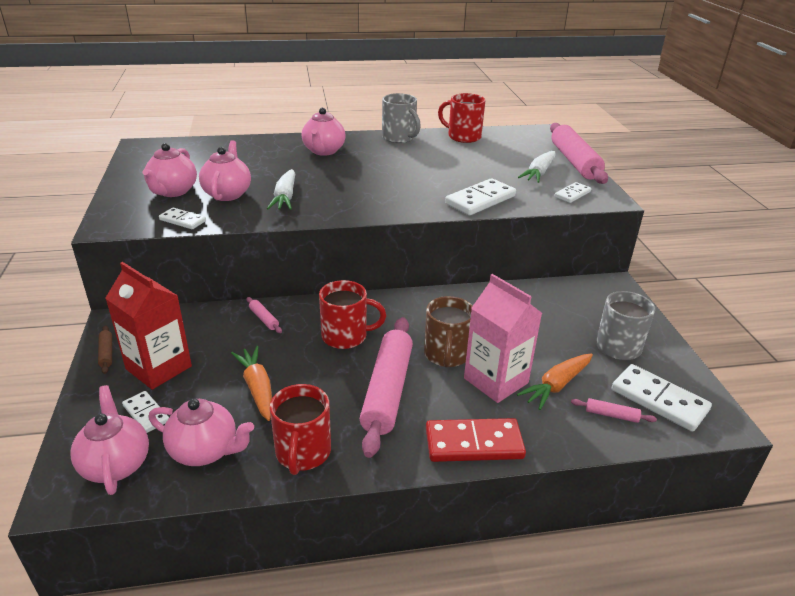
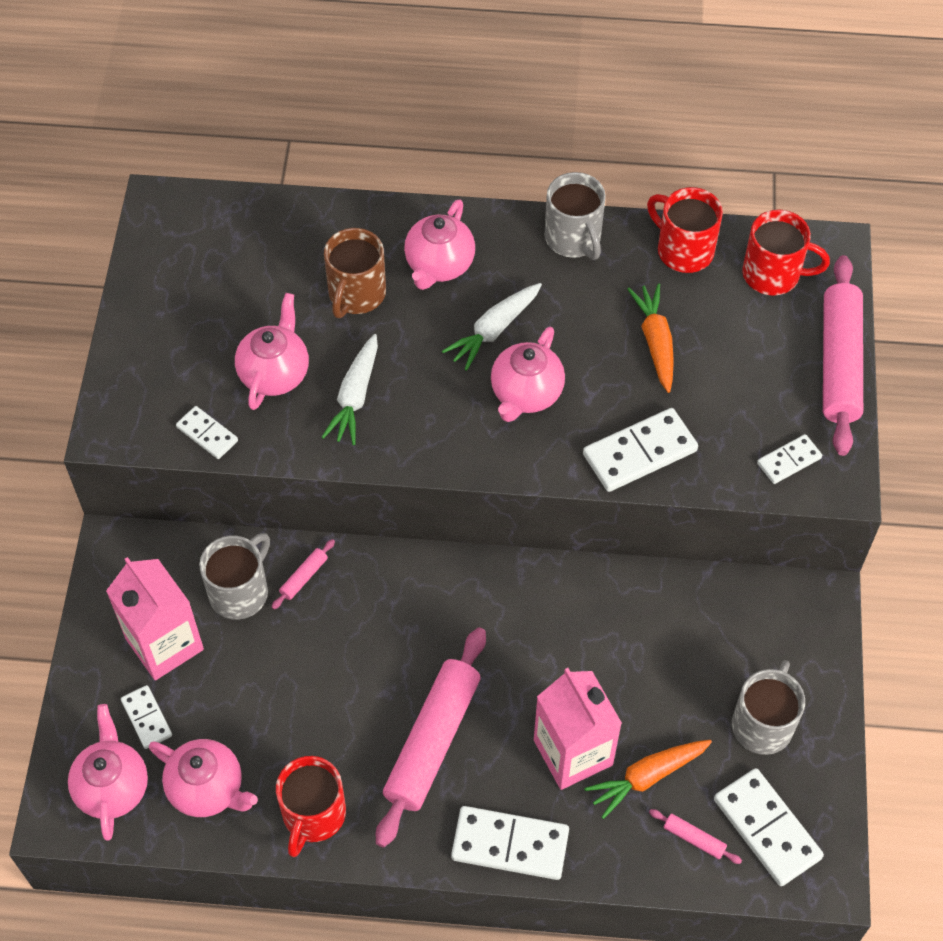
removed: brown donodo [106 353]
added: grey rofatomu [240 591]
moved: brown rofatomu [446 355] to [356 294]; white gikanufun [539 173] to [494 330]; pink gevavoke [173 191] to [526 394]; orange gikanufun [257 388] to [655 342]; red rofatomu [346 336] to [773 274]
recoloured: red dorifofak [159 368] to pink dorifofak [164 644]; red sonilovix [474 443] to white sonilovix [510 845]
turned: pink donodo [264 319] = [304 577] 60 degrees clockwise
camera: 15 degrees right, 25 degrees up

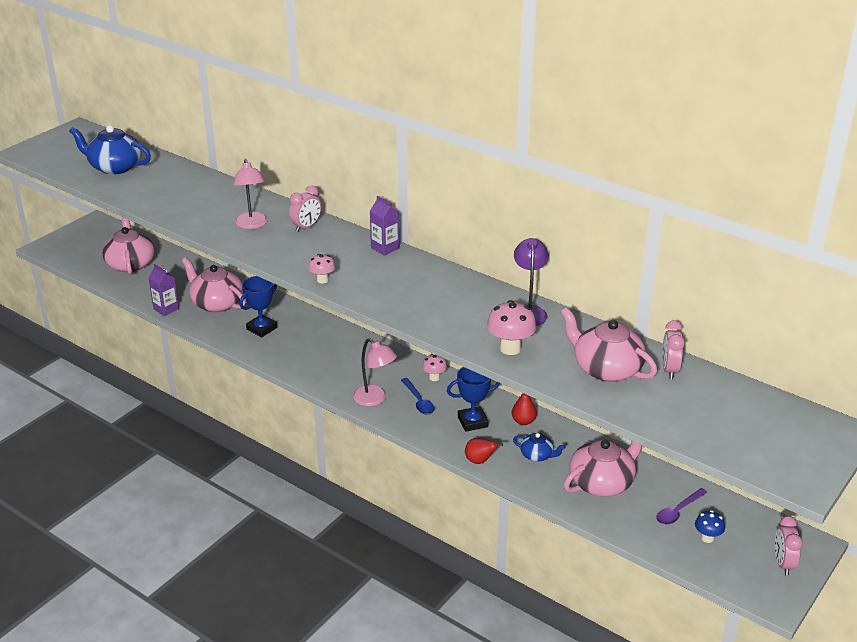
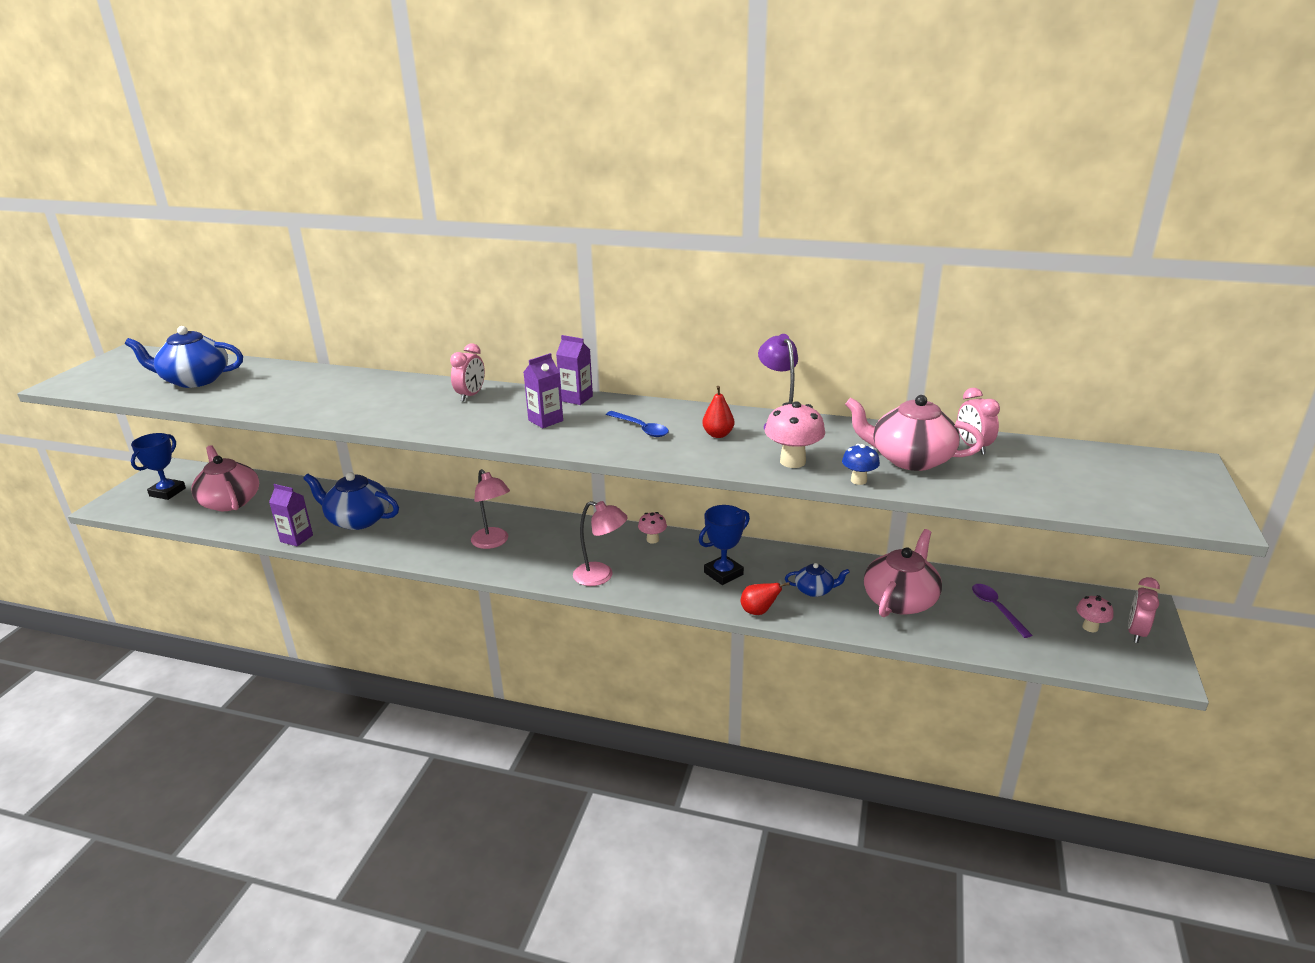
added: purple dorifofak [545 420]
moved: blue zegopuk [261 328] to [167 492]; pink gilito [252 225] to [493 542]; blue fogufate [418 401] to [641 428]; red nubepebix [523 421] to [718 434]; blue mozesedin [707 538] to [858 480]; pink mozesedin [322 280] to [1090 627]
recoloured: pink gevavoke [216 303] to blue gevavoke [358 520]
turned: purple fogufate [678 511] = [996 609] 135 degrees clockwise; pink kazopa [783 564] = [1136 632] 45 degrees clockwise
camera: 20 degrees left, 5 degrees down

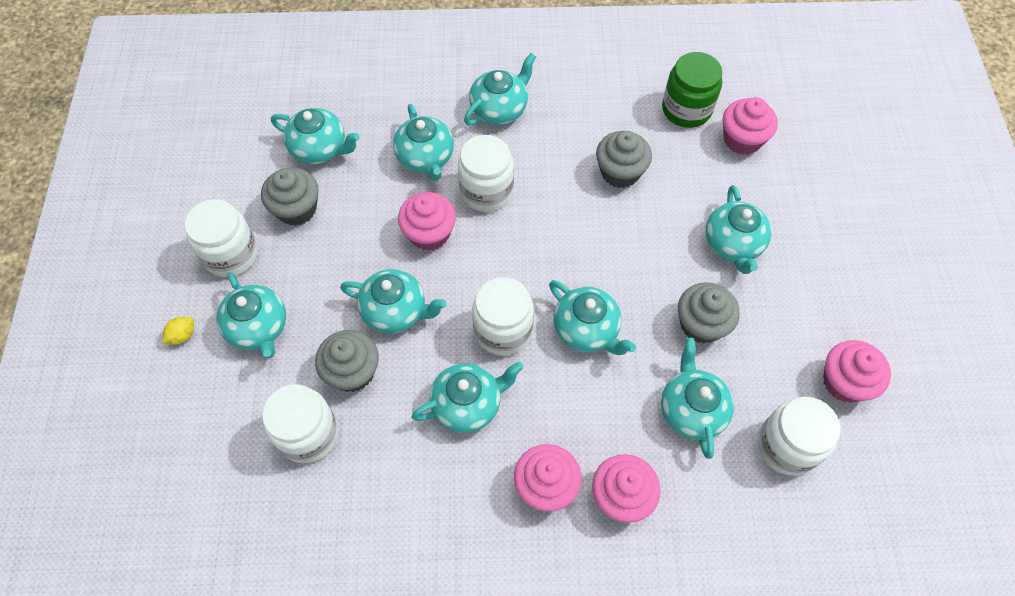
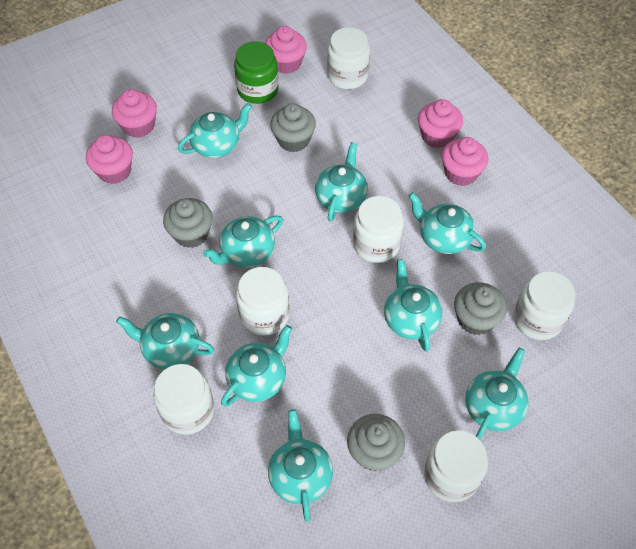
removed: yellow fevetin [182 335]
added: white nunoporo [188 410]
moved: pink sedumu [429 233] to [138 126]; turquoise gevavoke [691 410] to [247 252]; green nunoporo [686 109] to [258 90]
camera: 120 degrees left, 5 degrees down

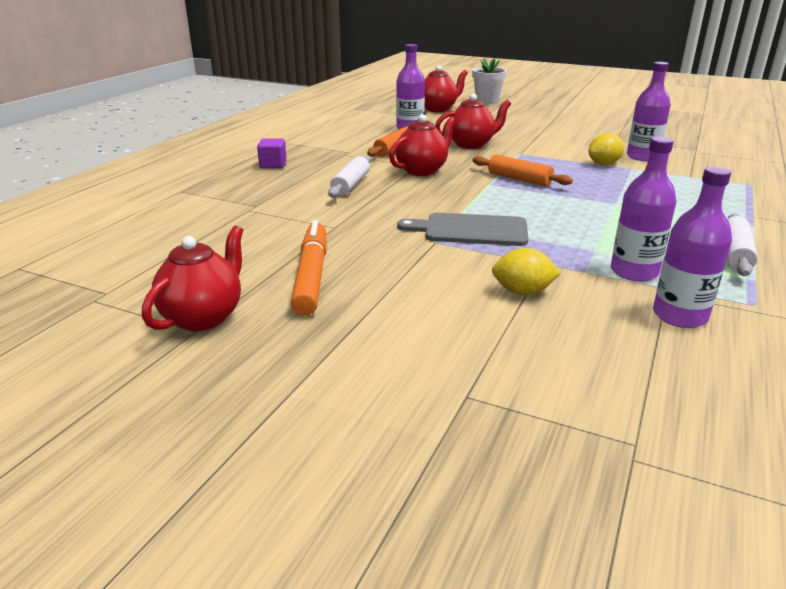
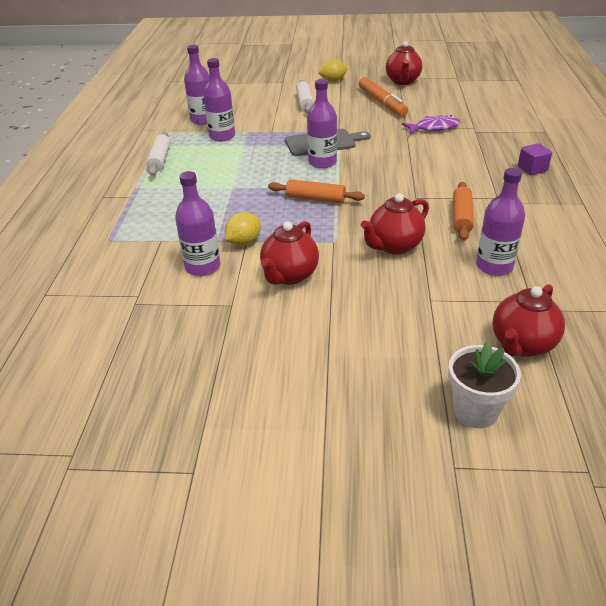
added: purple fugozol [322 162]; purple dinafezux [434 128]
moved: red gevavoke [422 170] to [289 276]; white donodo [350 185] to [305 102]; yellow fevetin [522 292] to [333 81]
camera: 160 degrees right, 10 degrees up

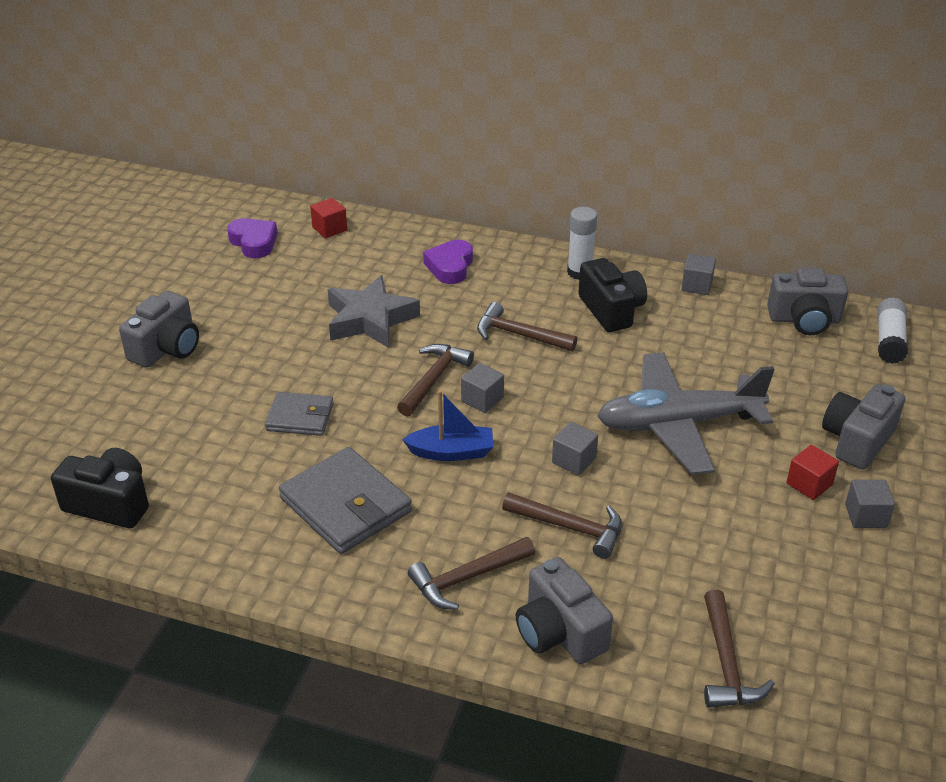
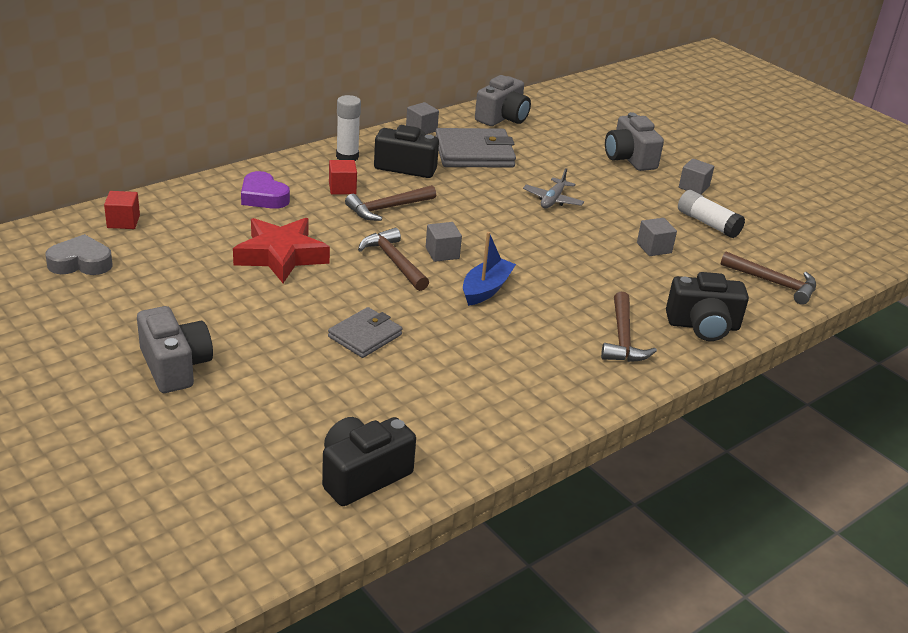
removed: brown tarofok [570 527]
moved: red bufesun [809 484] to [342 188]; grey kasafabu [345 505] to [474 153]; grey bufesun [574 460] to [654 248]; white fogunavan [889 340] to [708 223]
recoloured: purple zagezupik [254 242] to grey zagezupik [81 263]; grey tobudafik [370 319] to red tobudafik [281 256]; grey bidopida [559 632] to black bidopida [703 326]
resized: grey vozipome [678 424] = [553 200] x0.45
camera: 60 degrees left, 5 degrees down

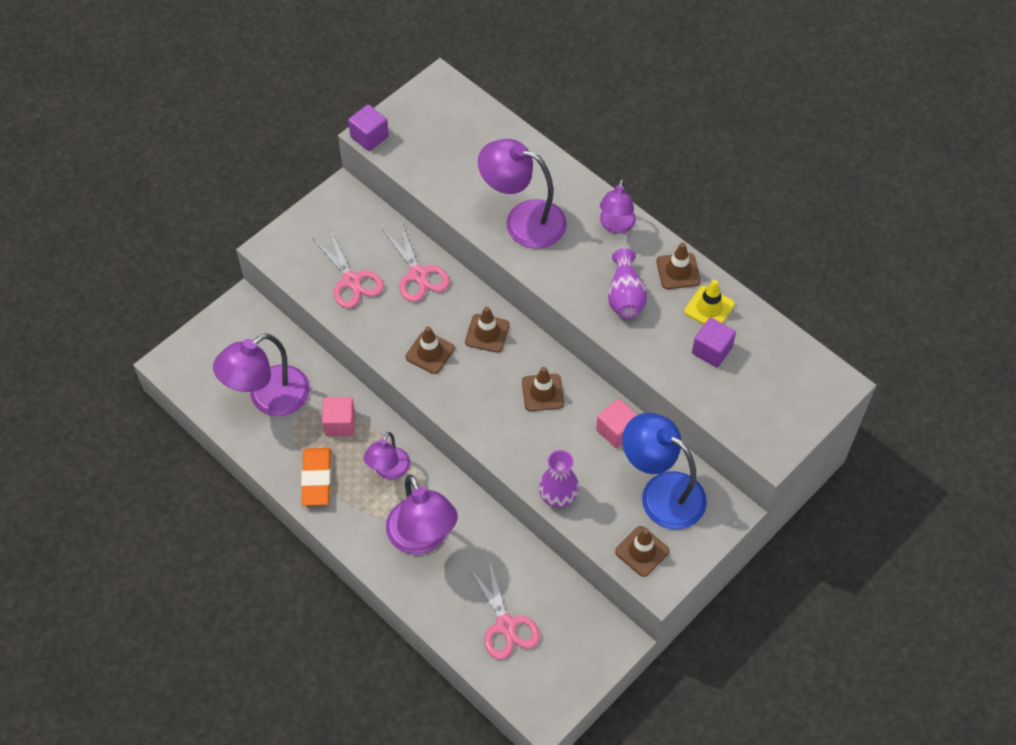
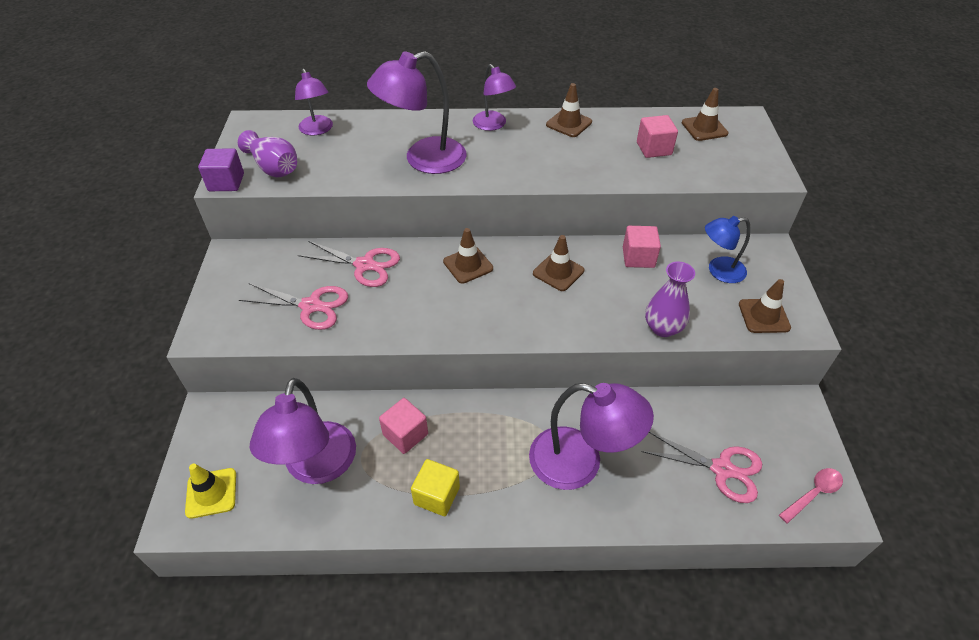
added: pink fogufate [813 494]
moved: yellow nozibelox [709 308] to [211 493]; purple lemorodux [625 296] to [273 167]; purple gilito [388 470] to [317 130]; brown nozibelox [430 353] to [704 128]
replaced: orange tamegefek [317 479] to yellow bufesun [437 495]
recoloured: purple bufesun [712 350] to pink bufesun [654 148]
resized: blue gilito [661 492] = [719 271] x0.60
camera: 45 degrees left, 10 degrees down

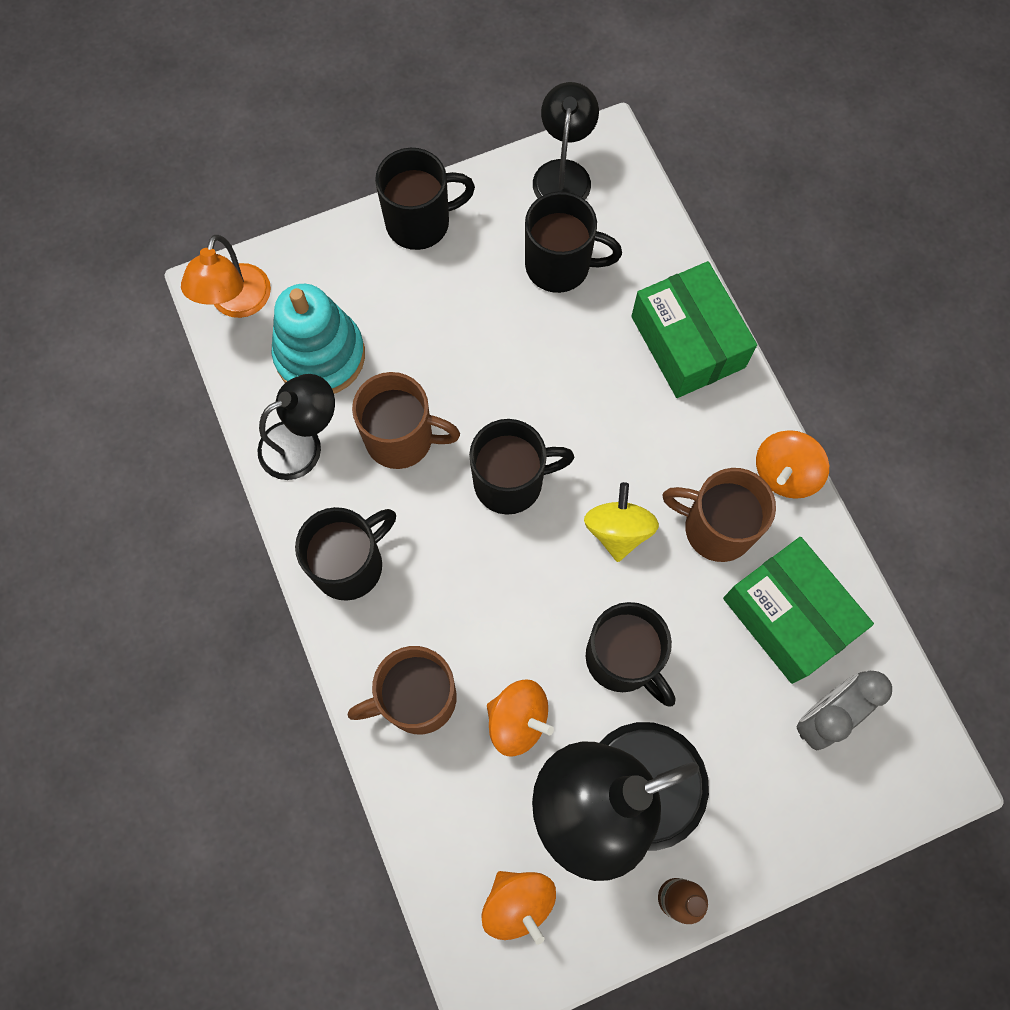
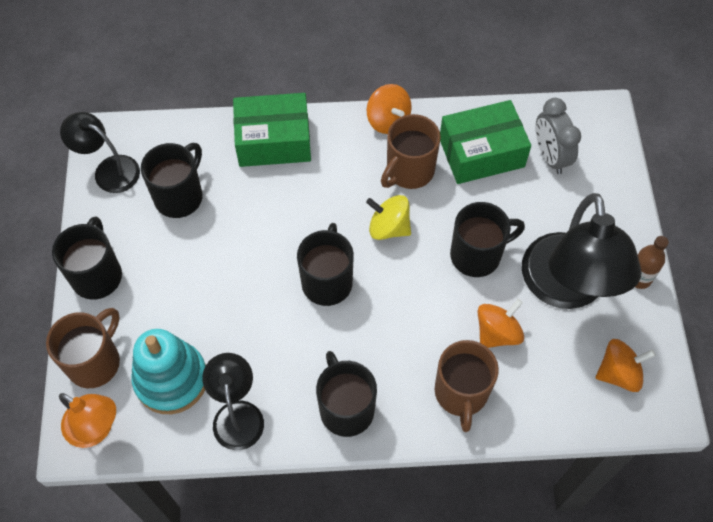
moved: brown rofatomu [402 438] to [95 362]
camera: 70 degrees left, 10 degrees down

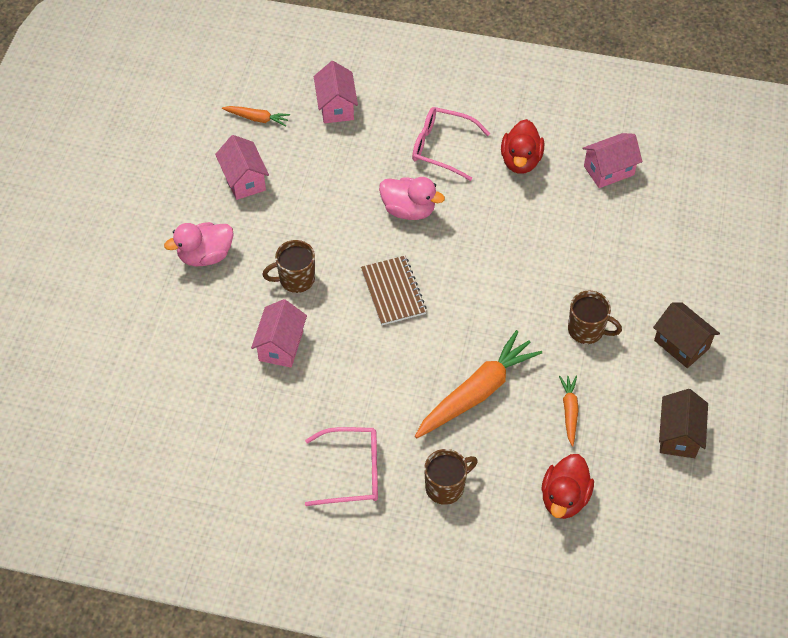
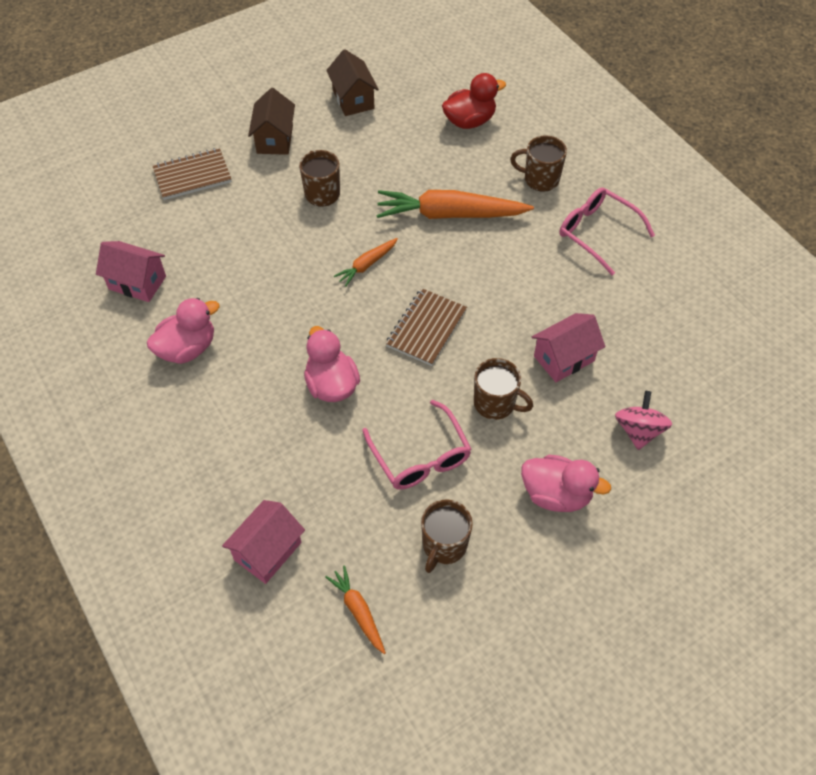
added: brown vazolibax [192 176]; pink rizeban [638 431]
moved: orange gikanufun [569 411] to [367 265]; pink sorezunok [442 147] to [420 455]
replaced: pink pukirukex [244 180] to brown rofatomu [444 545]
recoloured: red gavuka [520 161] to pink gavuka [187 348]
turned: brown pukirukex [678 435] = [353 99] 75 degrees counterclockwise
camera: 135 degrees left, 0 degrees up

